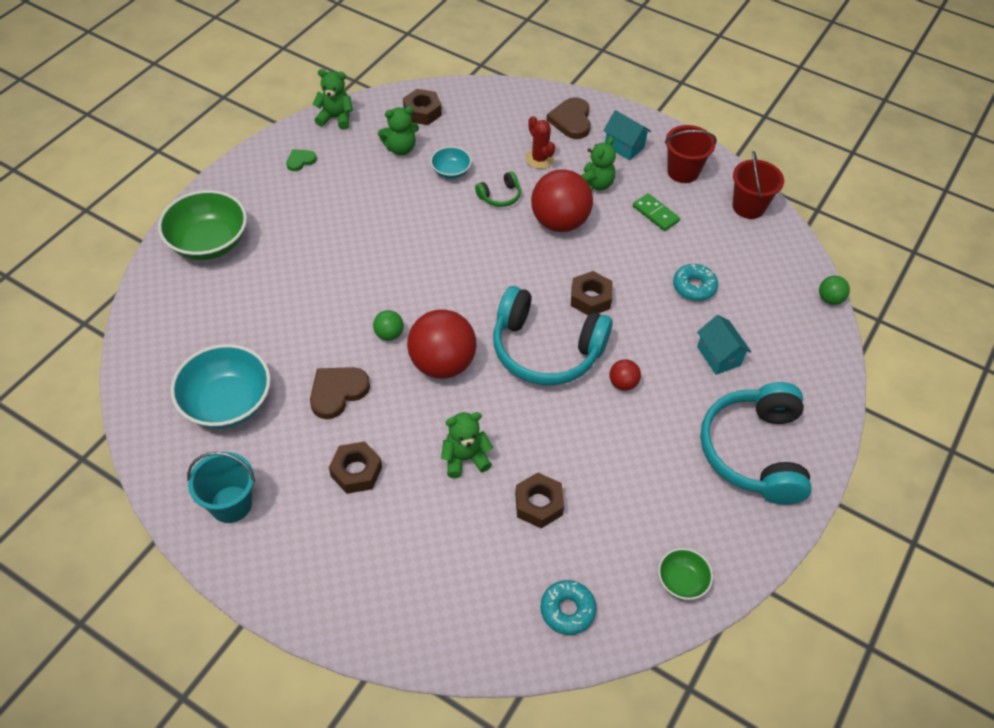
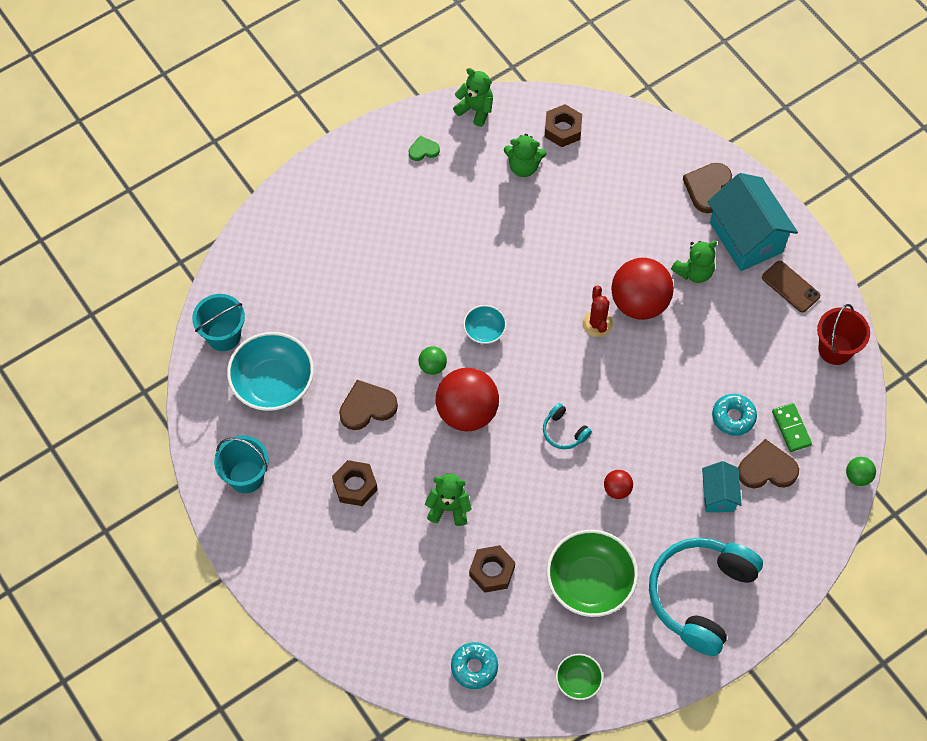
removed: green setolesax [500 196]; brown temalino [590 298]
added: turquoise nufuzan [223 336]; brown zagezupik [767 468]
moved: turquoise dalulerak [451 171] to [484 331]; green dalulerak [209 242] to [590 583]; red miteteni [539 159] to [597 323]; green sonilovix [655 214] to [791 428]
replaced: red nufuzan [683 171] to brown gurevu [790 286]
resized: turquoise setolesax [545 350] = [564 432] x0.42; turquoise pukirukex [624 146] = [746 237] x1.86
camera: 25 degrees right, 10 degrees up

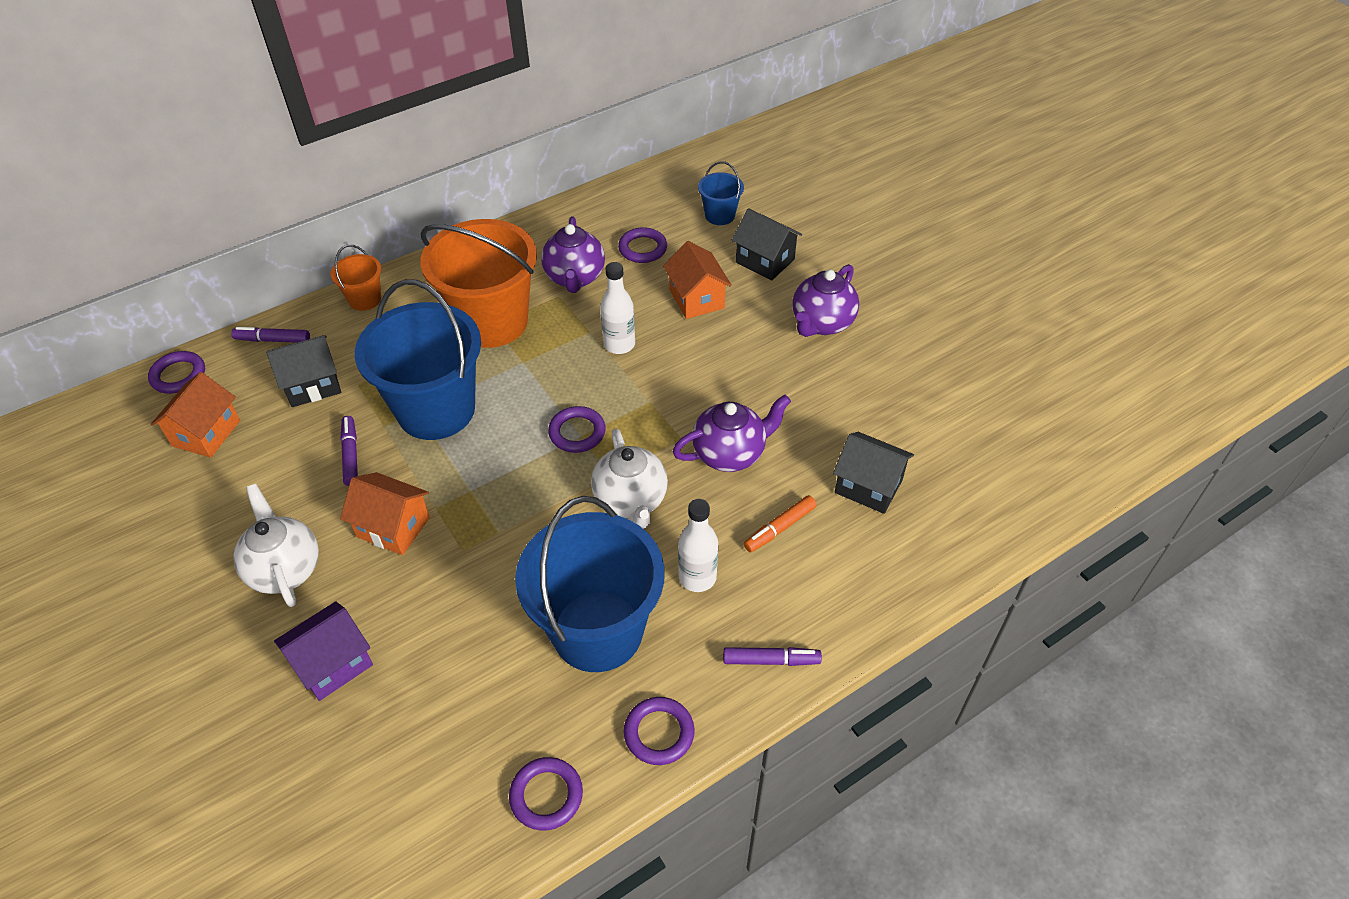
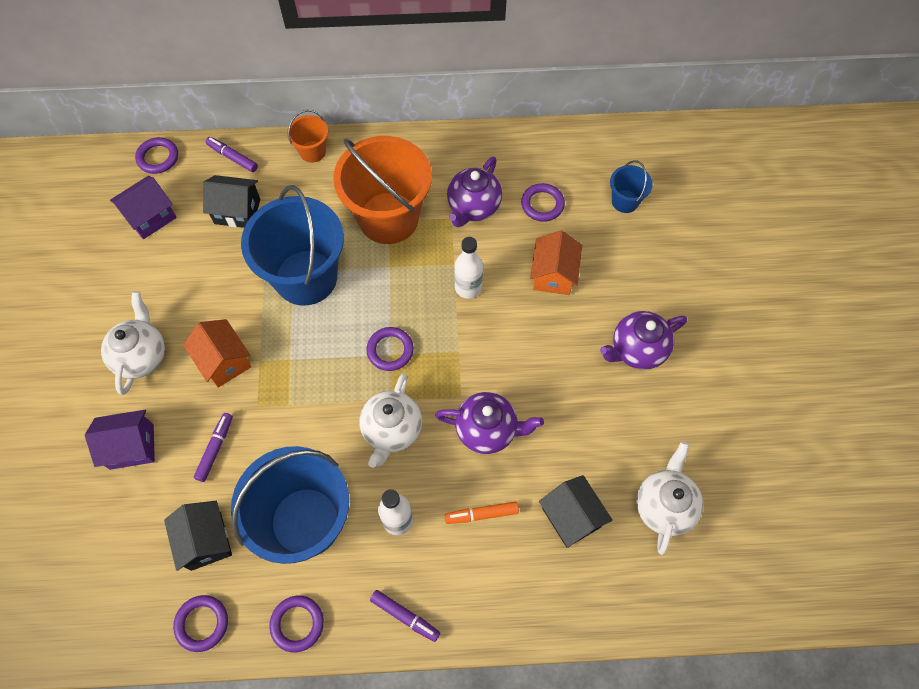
added: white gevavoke [663 506]
moved: black pukirukex [765 261] to [206 541]; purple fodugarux [351 455] to [215 448]
recoloured: orange pukirukex [206 433] to purple pukirukex [150 217]
camera: 30 degrees right, 15 degrees up

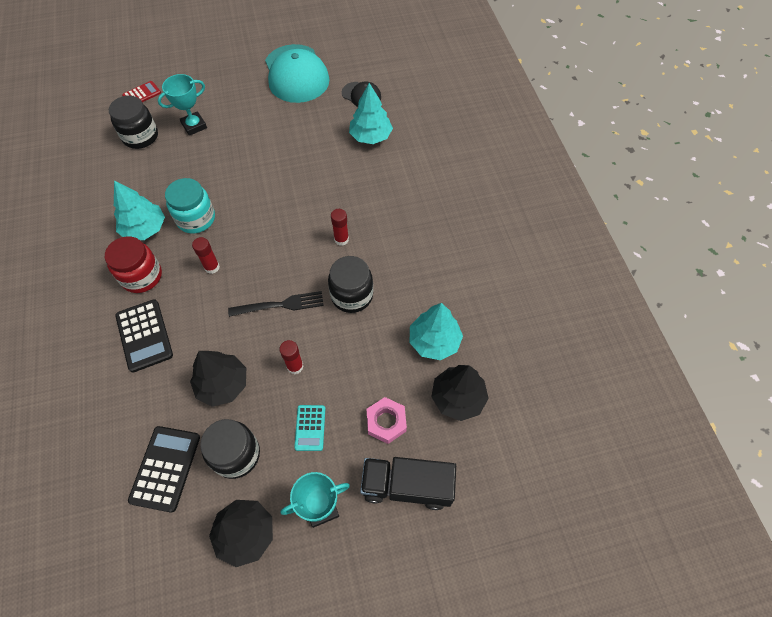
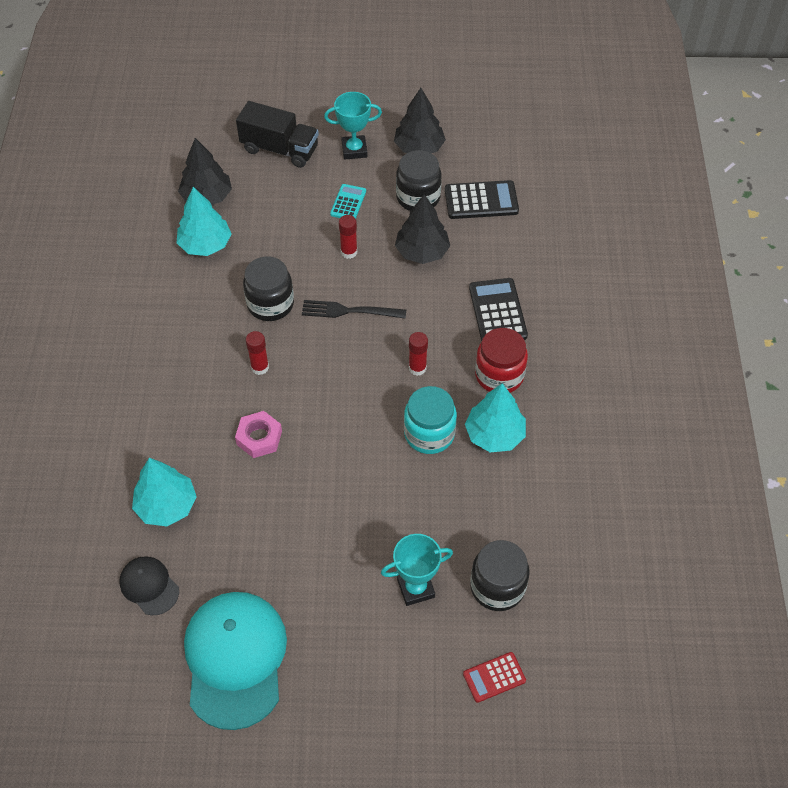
moved: pink temalino [386 422] to [259 438]
turned: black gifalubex [165 468] = [481 200] 120 degrees counterclockwise
camera: 165 degrees left, 5 degrees down

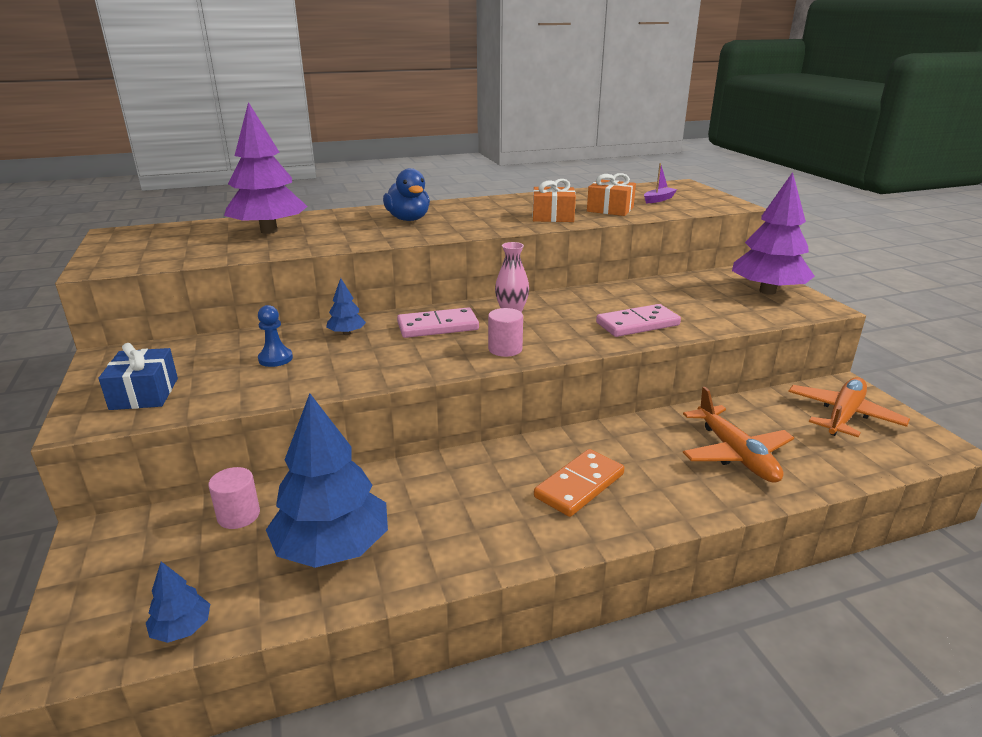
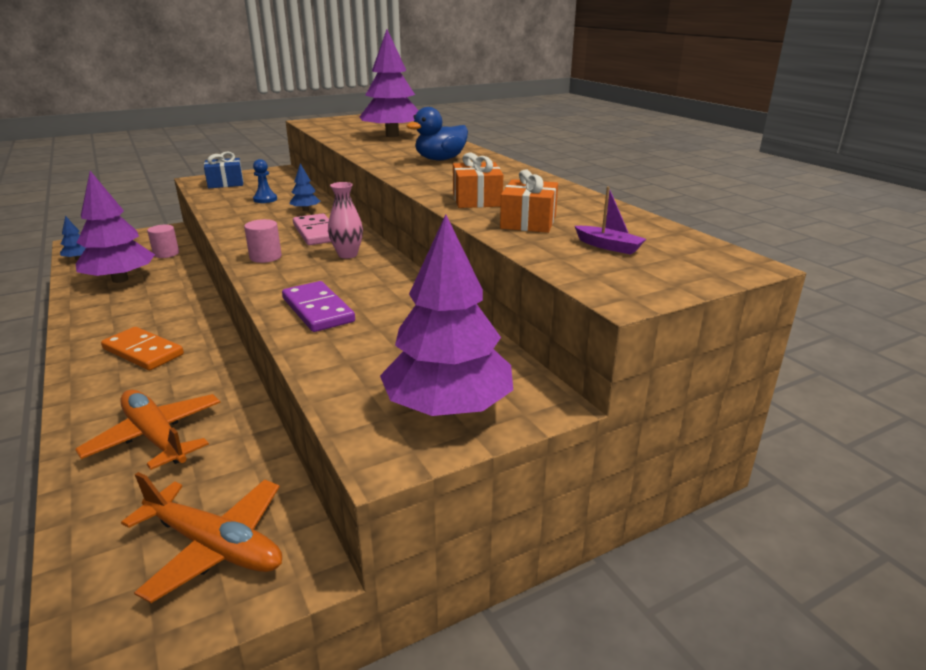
recoloured: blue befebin [332 548] to purple befebin [120 279]; pink sonilovix [637 324] to purple sonilovix [318 310]
turned: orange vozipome [735 454] = [156 437] 75 degrees clockwise
camera: 80 degrees right, 0 degrees up

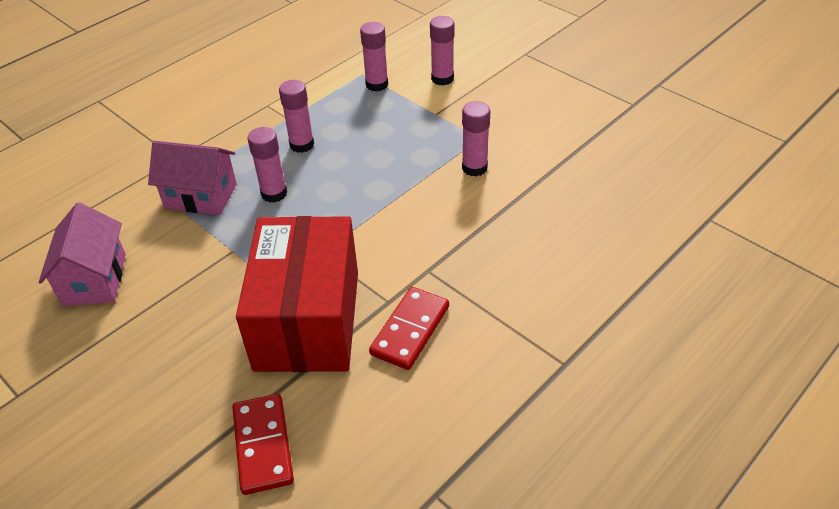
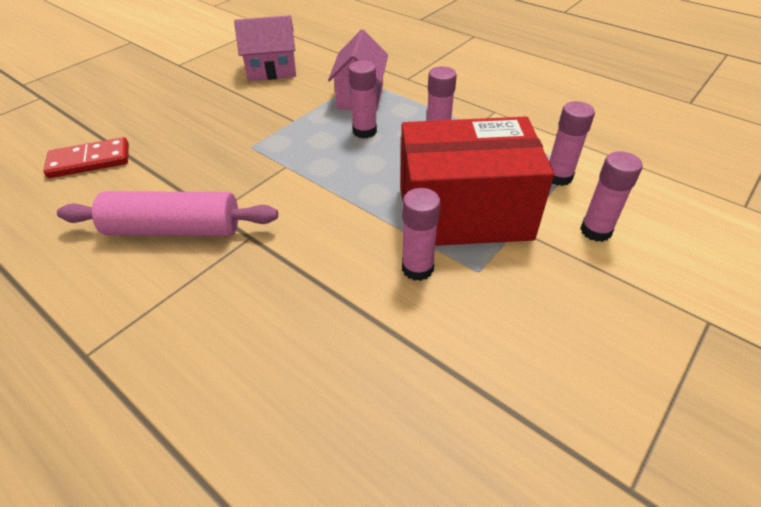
moved: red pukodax [308 320] to [464 213]
replaced: red sonilovix [410 330] to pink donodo [174 229]
camera: 85 degrees right, 0 degrees up

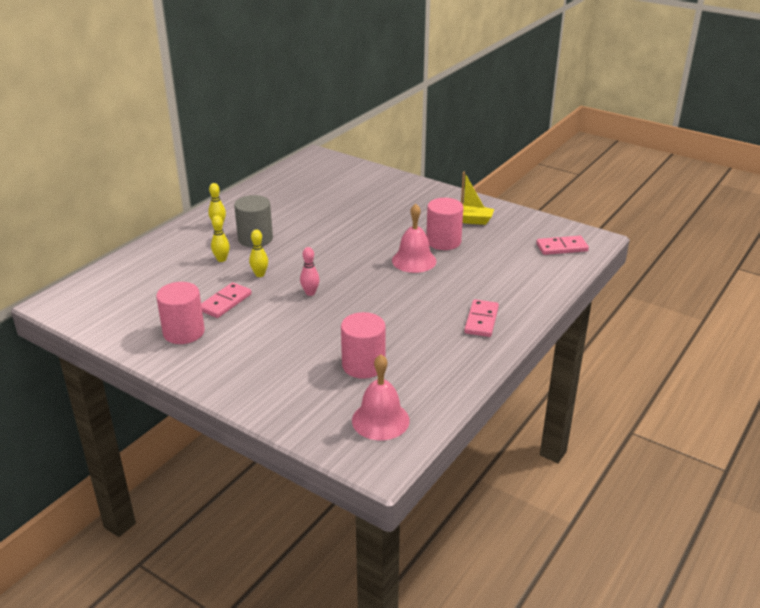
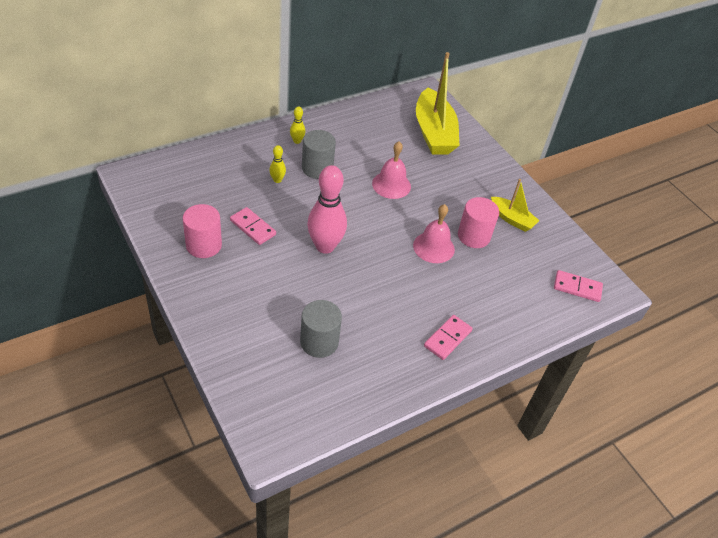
removed: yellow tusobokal [260 274]
added: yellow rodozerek [434 133]
moved: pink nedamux [380 420] to [391 185]
recoloured: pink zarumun [363 365] to grey zarumun [319 342]
turned: pink sonilovix [225 302] = [253 227] 75 degrees clockwise
resized: pink tusobokal [310 293] = [325 246] x2.21
camera: 20 degrees right, 15 degrees up

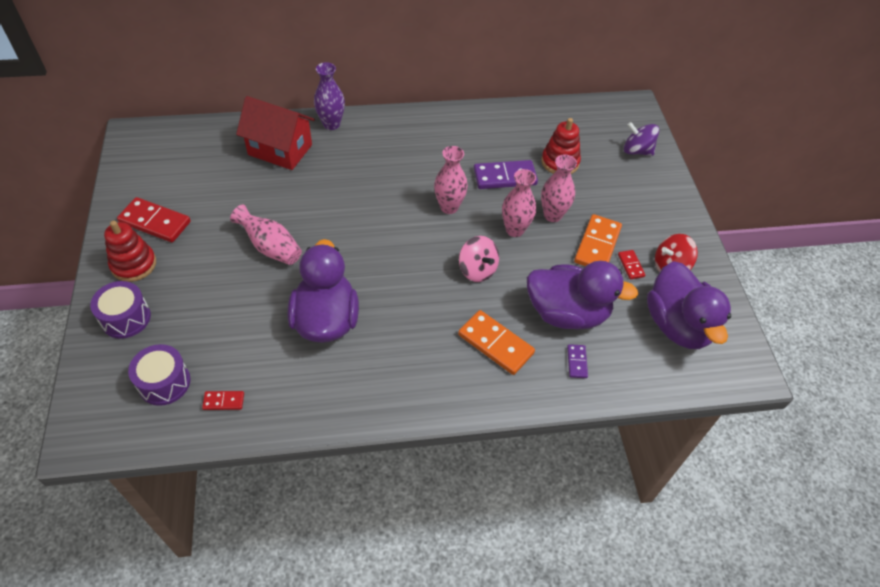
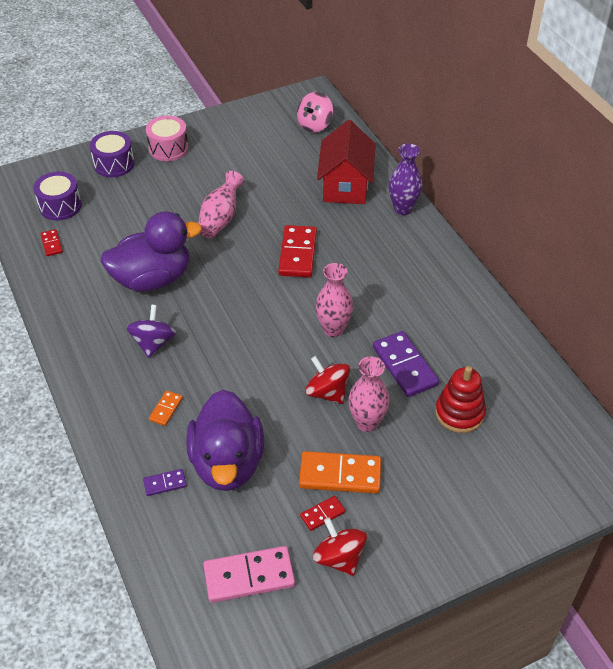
moved: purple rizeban [637 151] to [153 343]; red sonilovix [155 222] to [298 254]; pink rizeban [477 270] to [315 125]
replaced: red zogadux [134 264] to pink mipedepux [168 148]; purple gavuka [677 325] to pink sonilovix [249 576]; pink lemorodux [515 230] to red rizeban [327 392]
resized: orange sonilovix [495 344] = [166 409] x0.50
camera: 75 degrees right, 5 degrees down

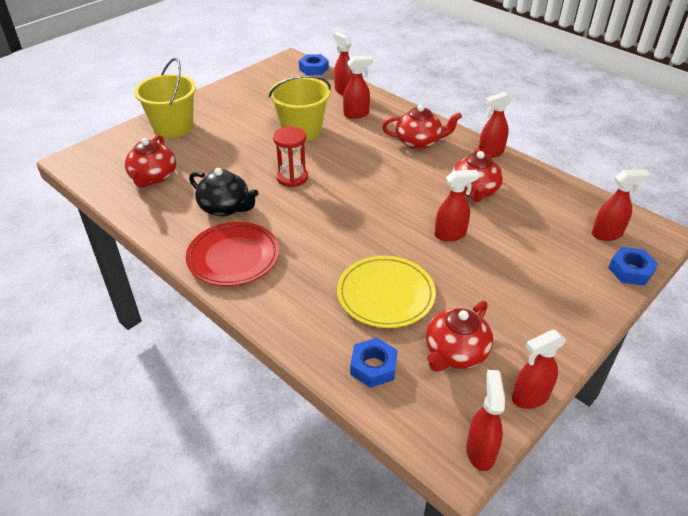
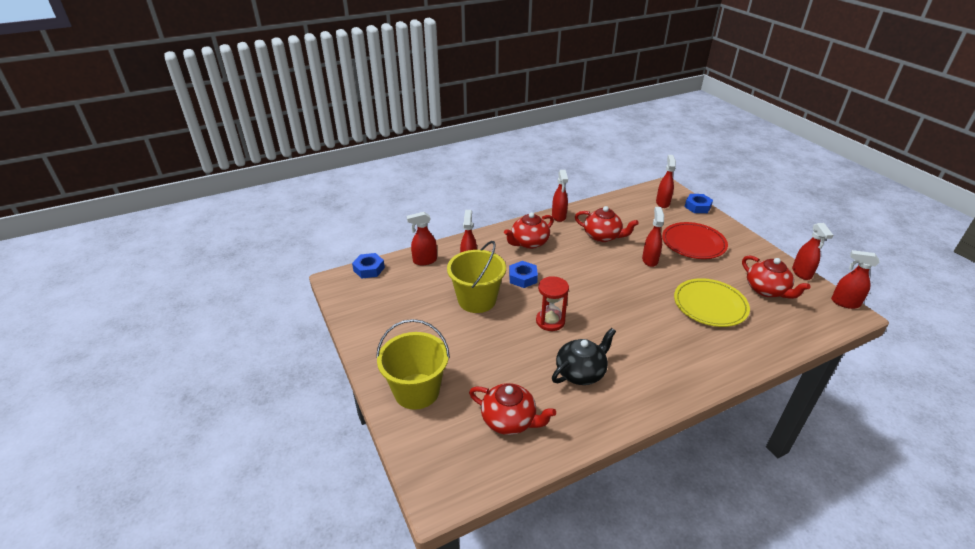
moved: blue temalino [373 367] to [523 278]; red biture [233 257] to [693 243]
turned: red gevavoke [419 142] = [529 243] 150 degrees counterclockwise
camera: 70 degrees left, 5 degrees down

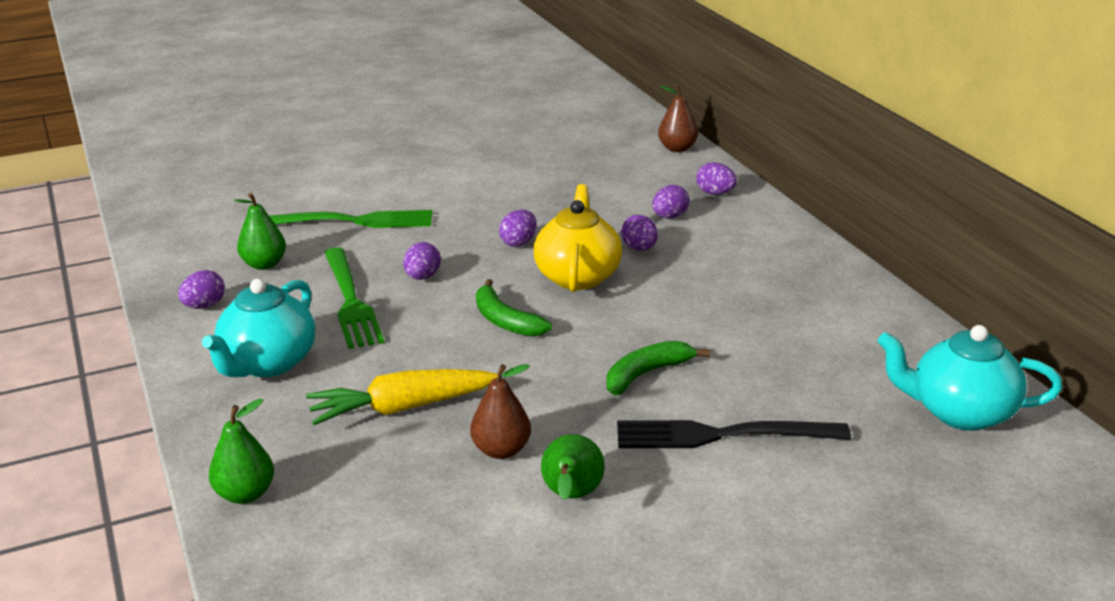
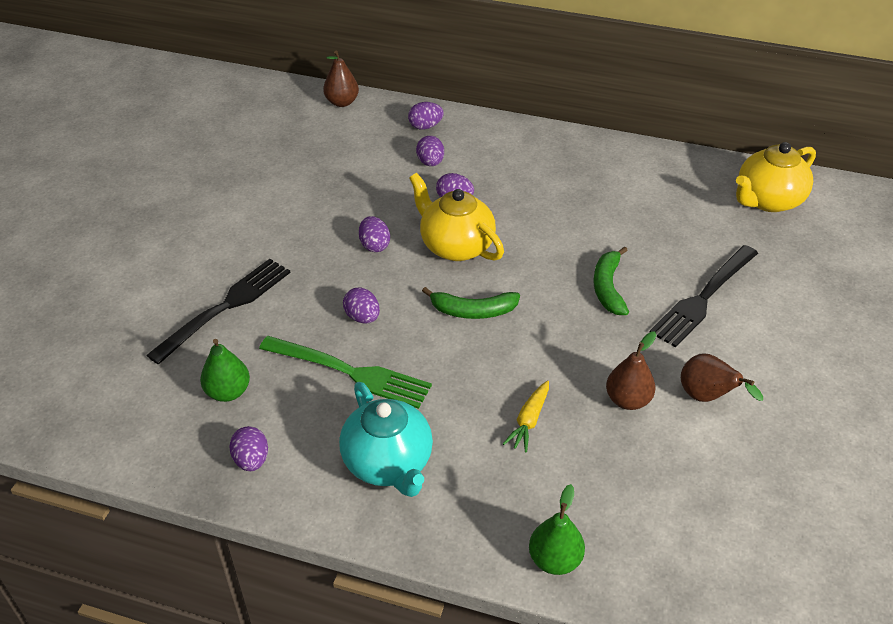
recoloured: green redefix [353 221] to black redefix [225 307]; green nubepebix [571 497] to brown nubepebix [707 397]; turquoise gevavoke [960 412] to yellow gevavoke [767 200]
resized: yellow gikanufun [402 408] = [529 421] x0.57
camera: 50 degrees left, 15 degrees up

